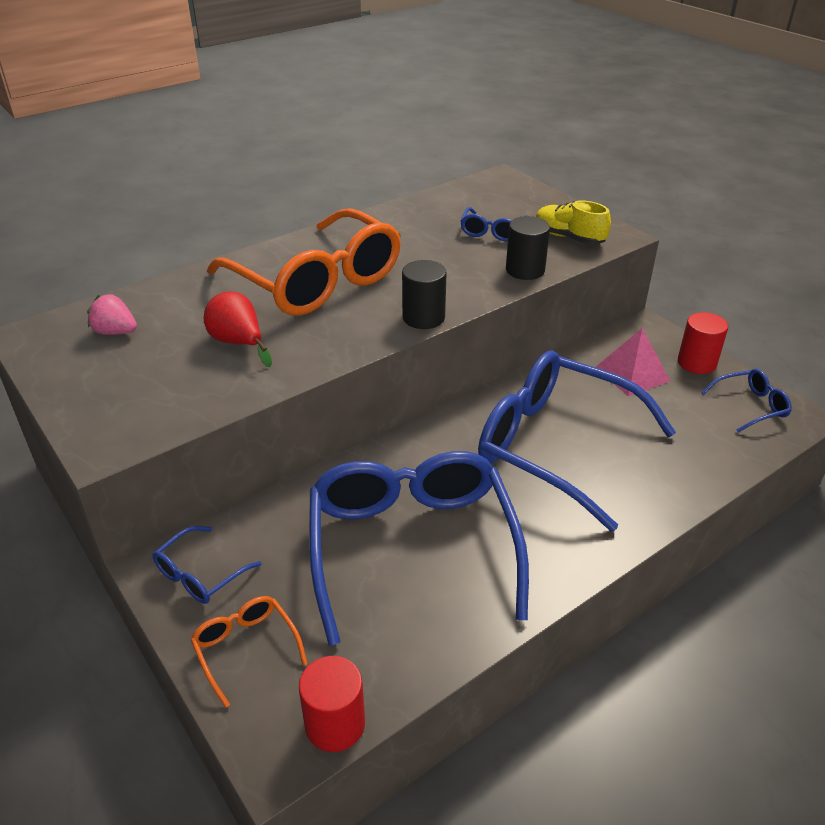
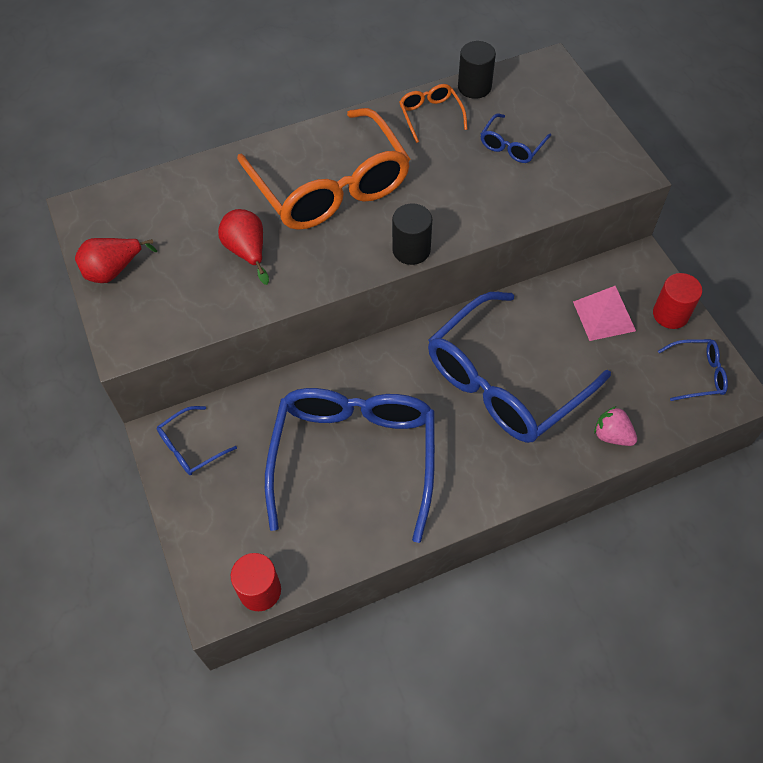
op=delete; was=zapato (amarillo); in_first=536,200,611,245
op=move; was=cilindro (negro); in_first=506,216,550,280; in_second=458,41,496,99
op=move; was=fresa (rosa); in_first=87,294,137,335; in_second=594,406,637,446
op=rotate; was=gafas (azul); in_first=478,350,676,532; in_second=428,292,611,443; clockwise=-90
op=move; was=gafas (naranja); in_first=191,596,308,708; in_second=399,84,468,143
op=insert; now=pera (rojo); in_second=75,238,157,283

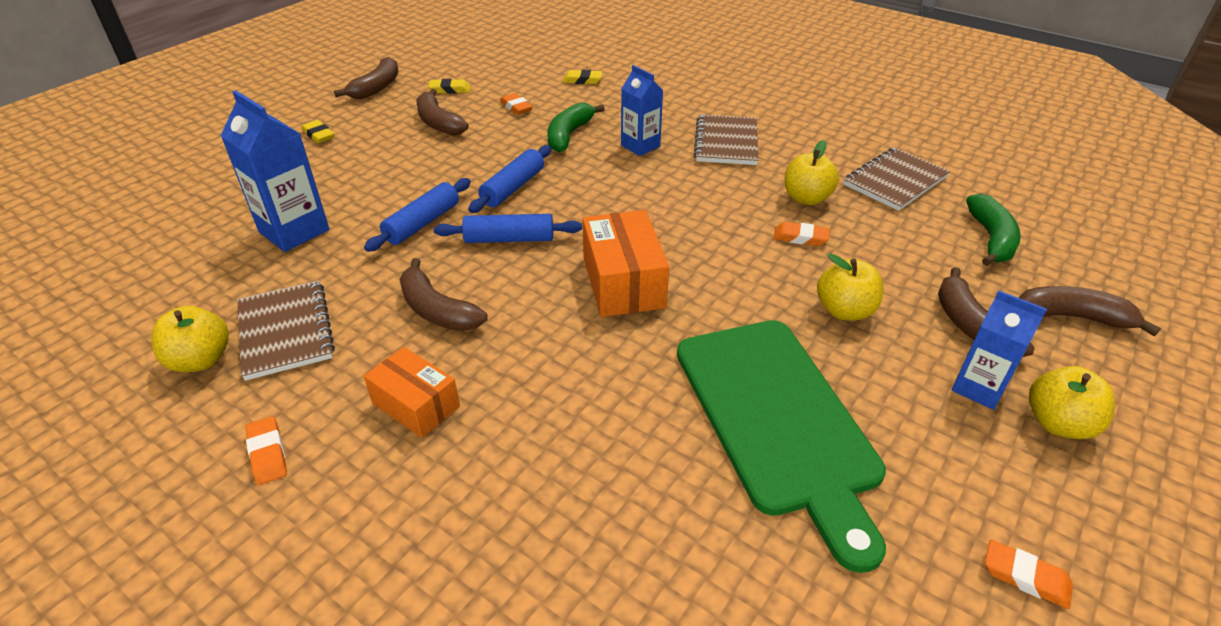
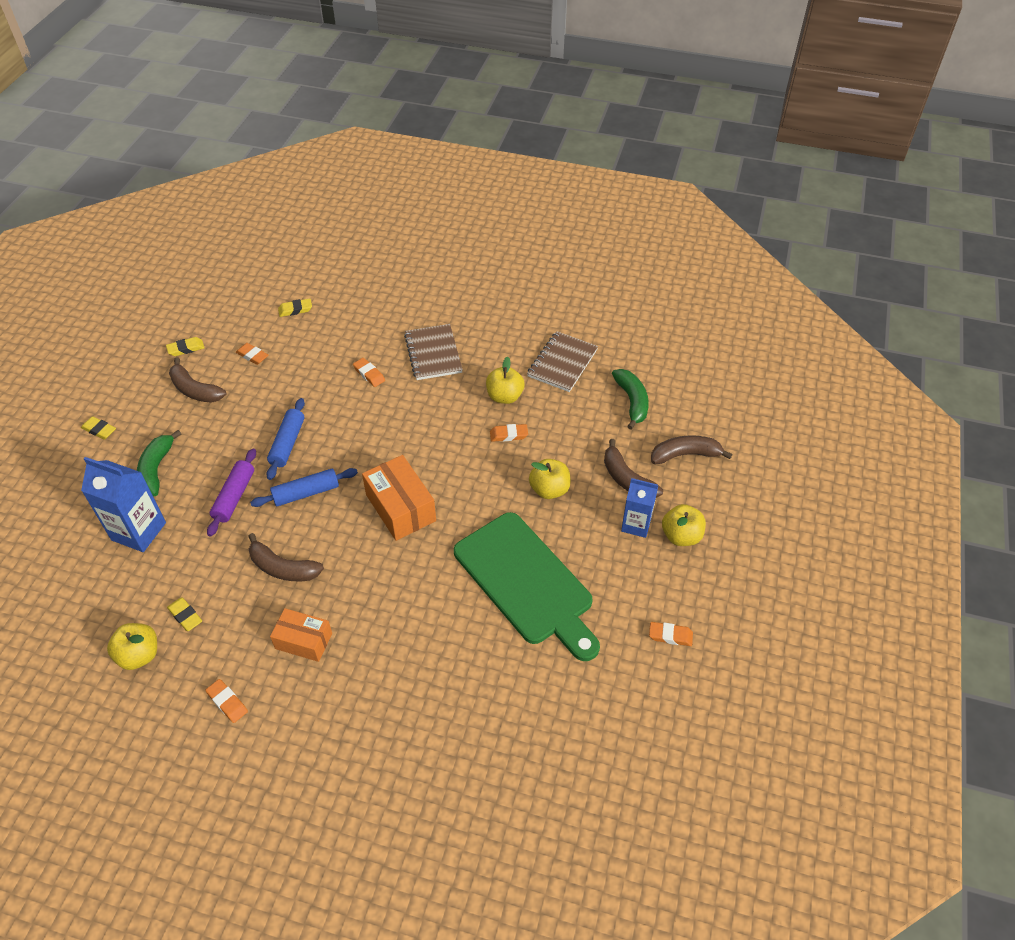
op=delete; was=plátano (marrón); in_first=334,57,398,99
op=replace; was=cartón de leche (azul); now=goma de borrar (naranja); in_first=621,65,663,156; in_second=353,358,385,387
op=move; was=plátano (verde); in_first=547,103,605,152; in_second=137,430,181,496
op=recolor; was=rodillo (azul); now=rodillo (morado); in_first=364,178,471,252; in_second=207,448,256,536
op=replace; was=cuaderno (marrón); now=goma de borrar (amarillo); in_first=237,280,335,381; in_second=167,597,202,631

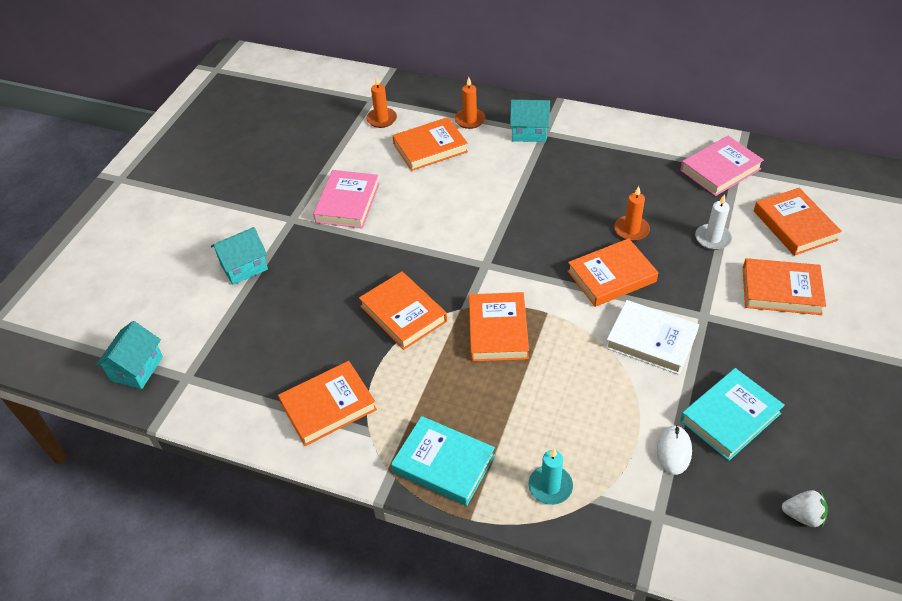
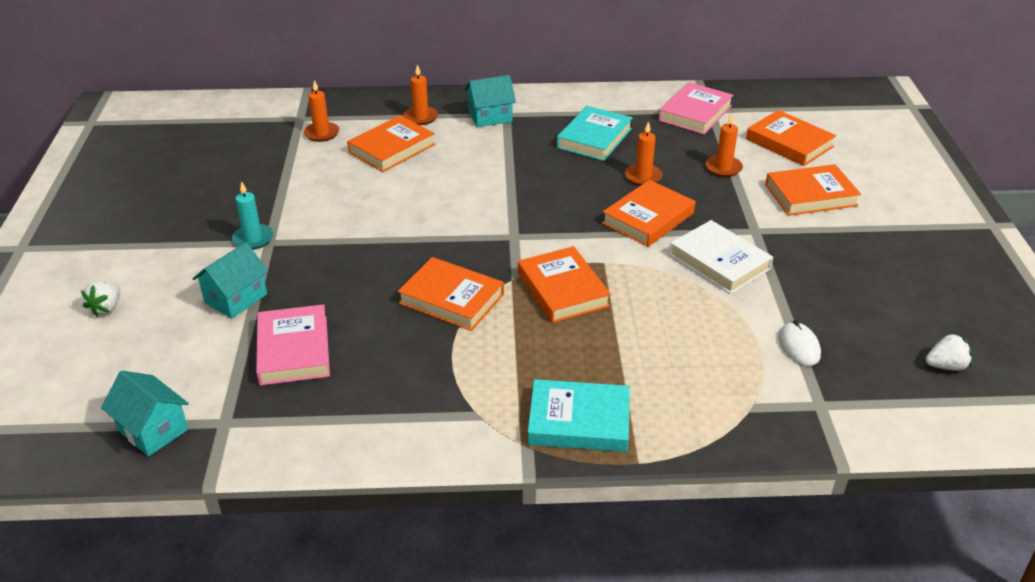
op=move; was=libro (rosa); in_first=313,170,379,228; in_second=256,304,330,386
op=recolor; was=vela (blanco); now=vela (naranja); in_first=695,194,732,250; in_second=705,113,743,177
op=rotate; was=libro (blanco); in_first=606,300,699,375; in_second=669,220,773,294; clockwise=45
op=rotate; was=casa (turquesa); in_first=95,321,163,389; in_second=101,370,189,456; clockwise=-45
op=delete; was=libro (naranja); in_first=278,361,377,446
op=move; was=libro (turquesa); in_first=680,368,785,461; in_second=557,106,633,161
op=move; was=vela (turquesa); in_first=529,448,573,505; in_second=232,181,274,250
op=insert; now=fresa (blanco); in_second=81,281,120,317

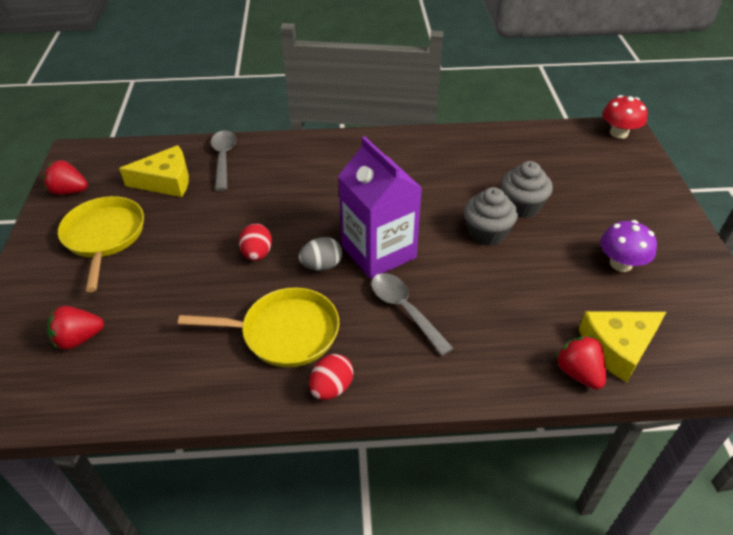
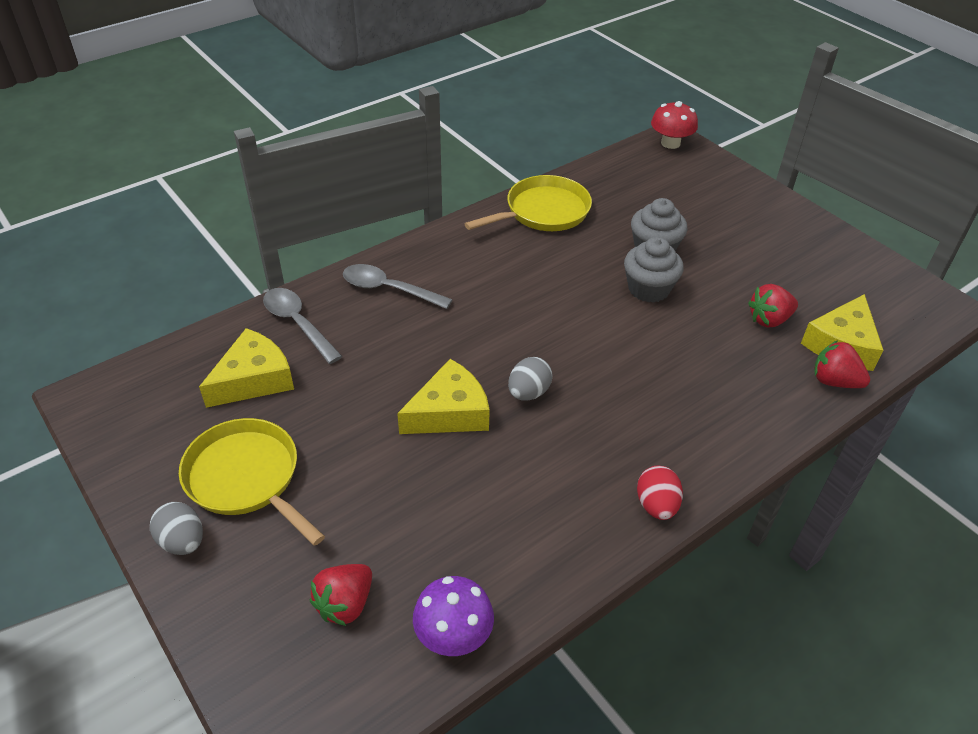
op=delete; was=cartón de leche (morado); in_first=338,136,422,279
op=move; was=fresa (rojo); in_first=43,160,88,195; in_second=748,284,798,328
op=move; was=seta (morado); in_first=600,220,657,272; in_second=413,576,494,656
op=replace; was=huevo (rojo); now=queso (amarillo); in_first=239,224,272,261; in_second=397,359,490,434
op=move; was=cuchara (gris); in_first=371,273,454,356; in_second=343,264,453,309
op=move; was=sartén (amarillo); in_first=178,287,339,367; in_second=465,175,592,231
op=insert; now=huevo (gris); in_second=150,502,203,555

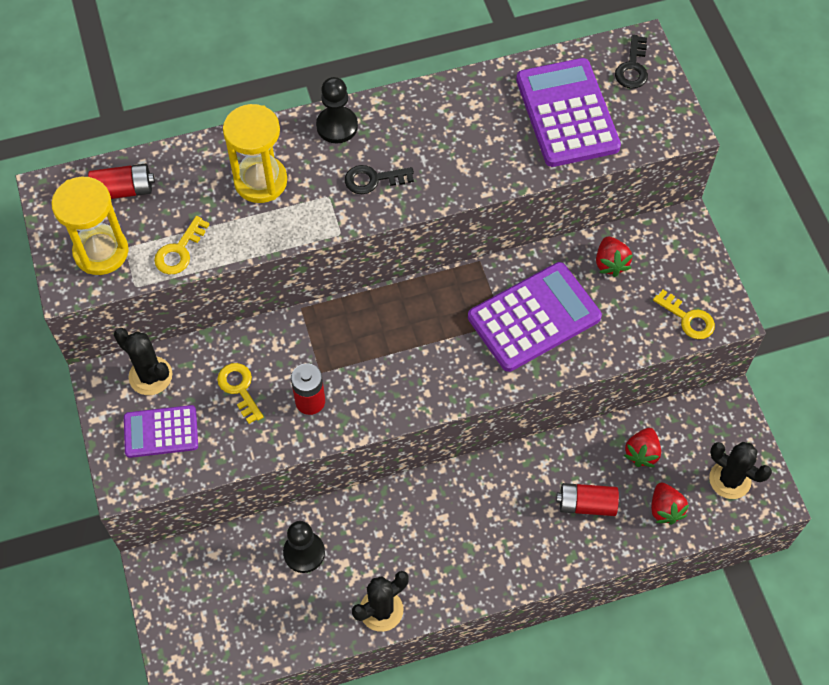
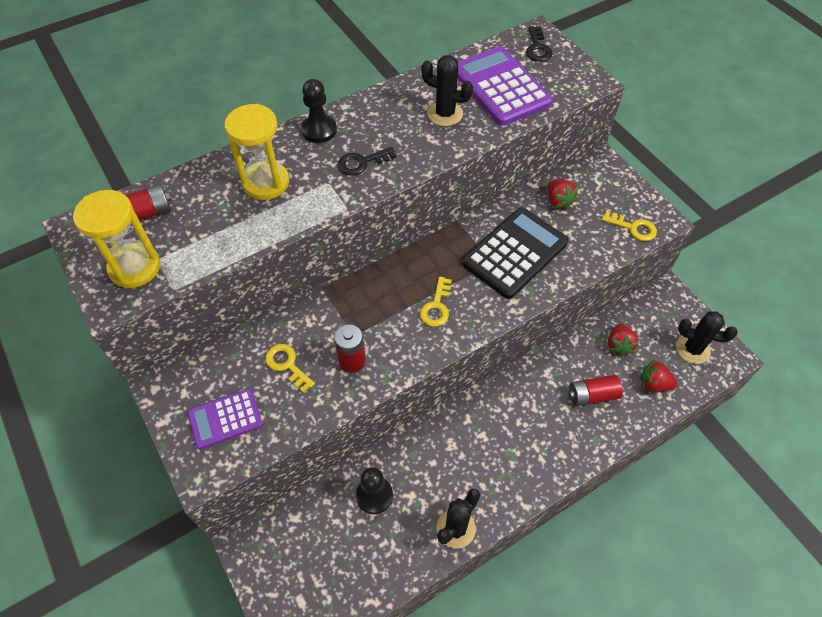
op=move; was=llave (amarillo); in_first=154,216,210,275; in_second=420,277,452,327
op=recolor; was=calculadora (morado); now=calculadora (negro); in_first=468,262,602,372; in_second=462,207,569,299
op=move; was=cactus (negro); in_first=114,328,172,395; in_second=421,55,473,126
op=rotate; was=fresa (rojo); in_first=651,483,689,525; in_second=640,360,678,392; clockwise=135

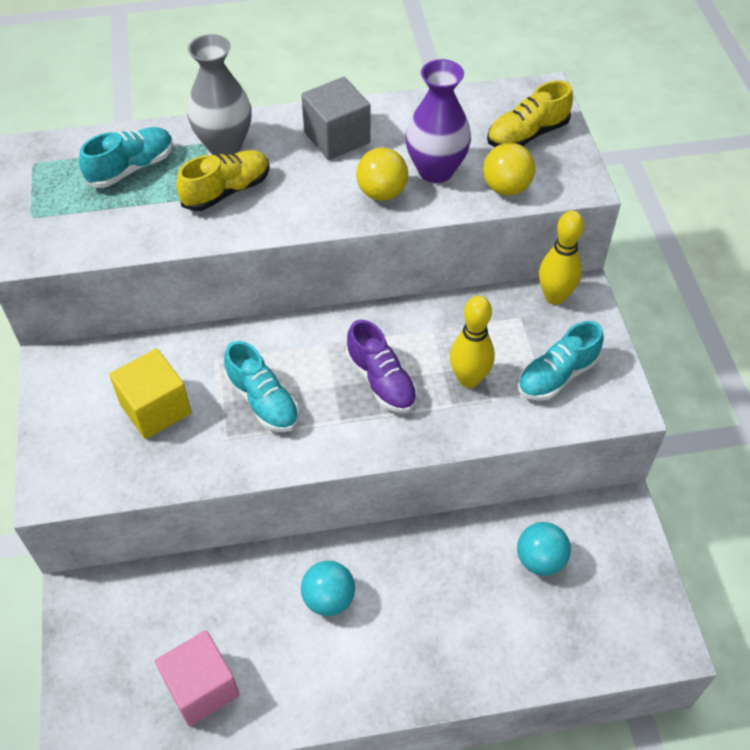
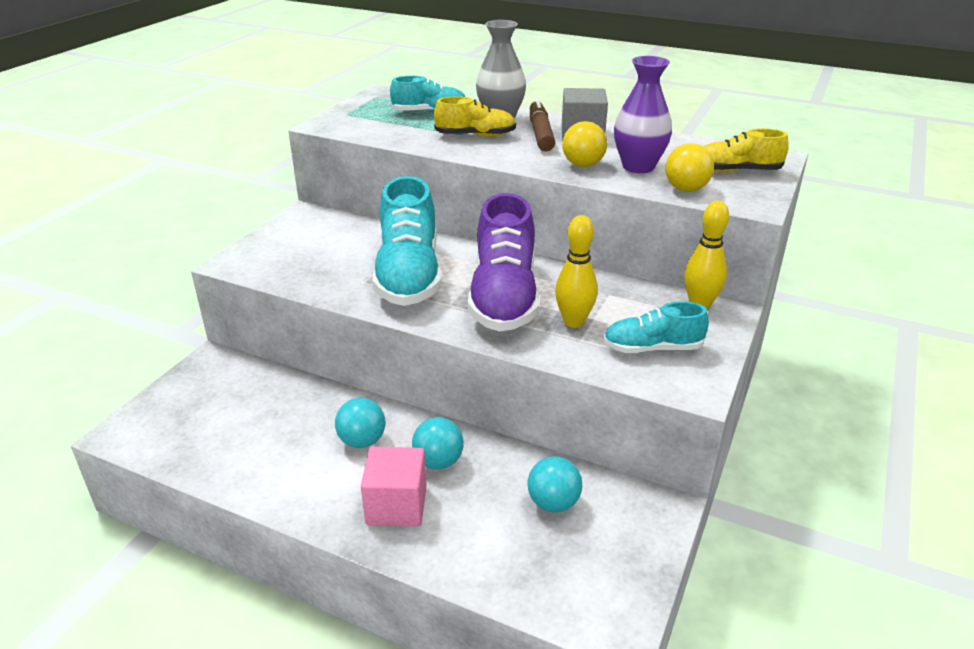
op=resize; was=zapato (morado); in_first=346,320,417,413; in_second=468,193,540,332; ratio=1.83
op=resize; was=zapato (turquesa); in_first=224,341,299,432; in_second=372,176,441,306; ratio=1.83
op=delete; was=cubo (amarillo); in_first=109,349,191,439
op=move; was=cubo (rosa); in_first=155,630,239,726; in_second=361,447,427,527
op=insert; now=rotulador (marrón); in_second=530,99,555,151
op=insert; now=pelota (turquesa); in_second=412,417,464,469

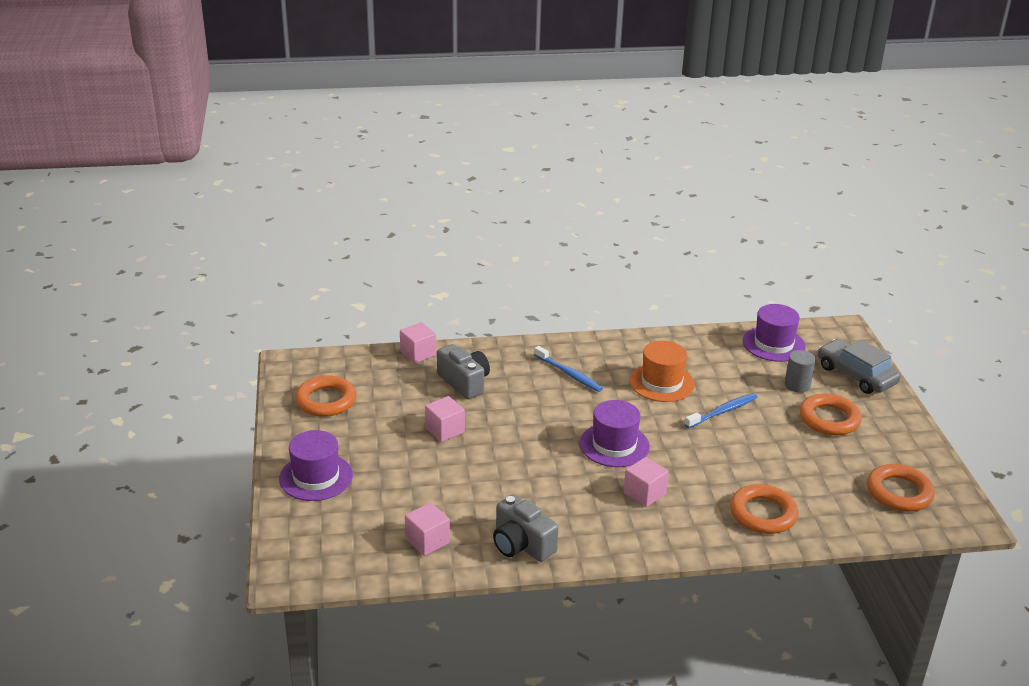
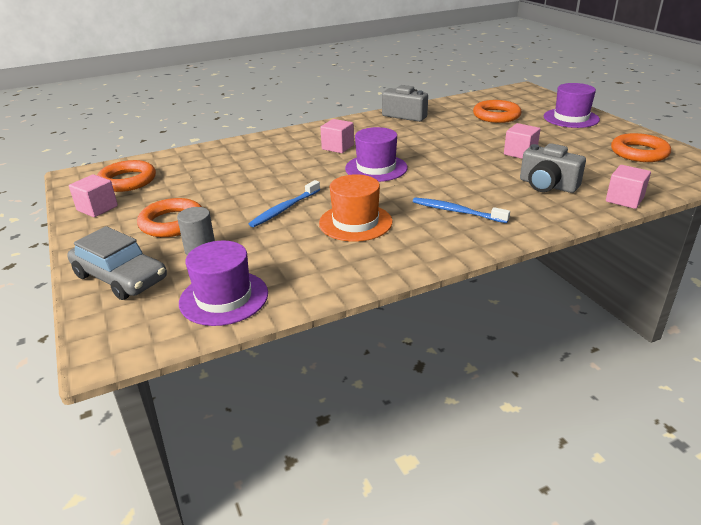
op=move; was=anillo (naranja); in_first=730,484,798,534; in_second=473,100,522,123
op=move; was=cubo (rosa); in_first=405,502,450,556; in_second=69,174,118,217

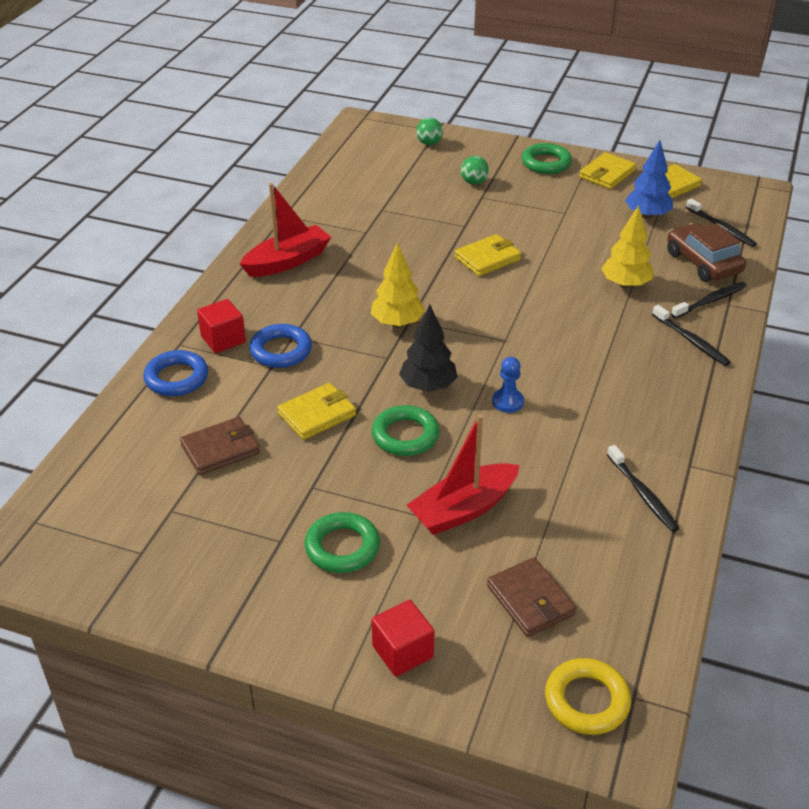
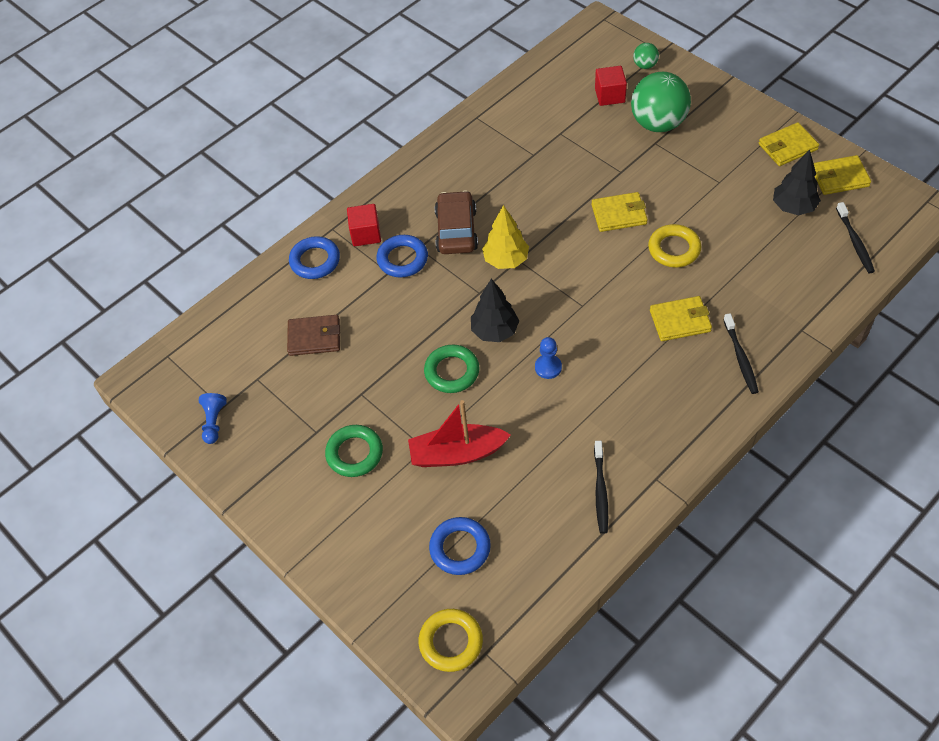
op=recolor; was=árbol (azul); now=árbol (negro); in_first=625,140,673,219; in_second=773,150,821,215
op=delete; was=anillo (verde); in_first=522,143,572,174
op=resize; was=pelota (verde); in_first=461,156,489,185; in_second=631,72,691,132; ratio=2.21
op=delete; was=barco (rojo); in_first=240,183,331,277
op=delete; was=árbol (amarillo); in_first=601,205,653,288
op=move; was=coche (marrón); in_first=667,223,746,282; in_second=435,190,478,254
op=delete; was=cepillo de dientes (negro); in_first=671,282,747,318
op=move; was=cartera (amarillo); in_first=277,383,356,440; in_second=650,296,712,341
op=replace; was=cartera (marrón); now=anillo (azul); in_first=487,557,576,637; in_second=429,517,491,575
op=move; was=cubo (rojo); in_first=372,600,434,677; in_second=595,66,627,106
op=insert; now=anillo (amarillo); in_second=648,224,701,267
op=insert; now=peón (azul); in_second=199,393,227,444

